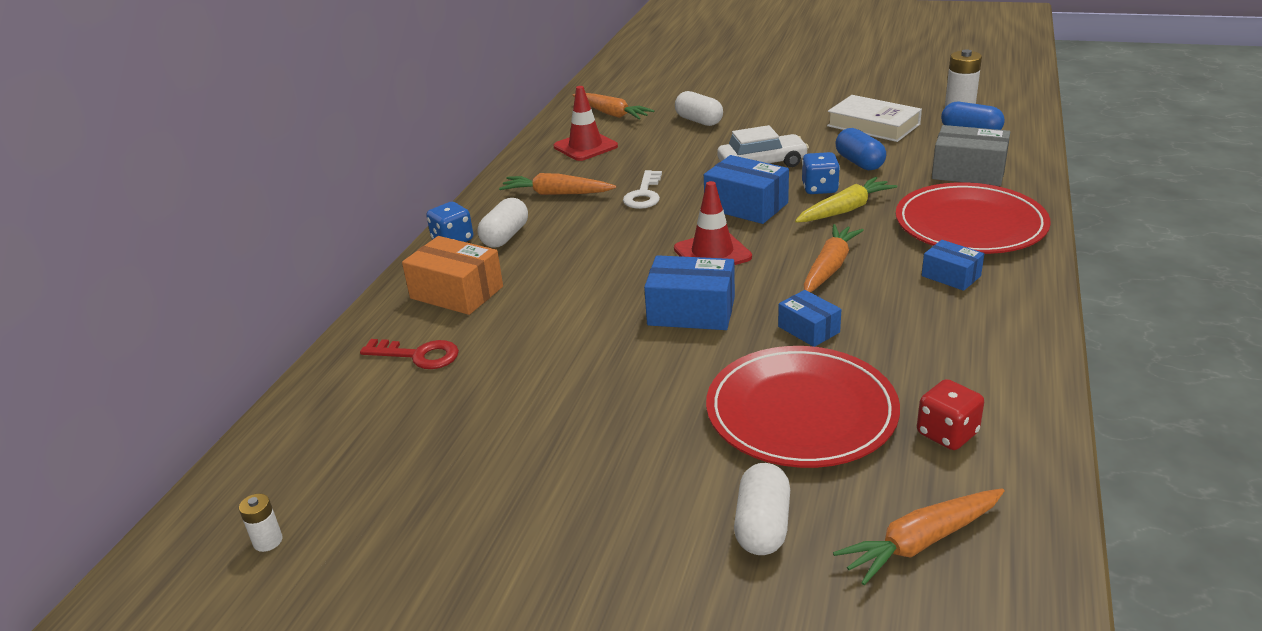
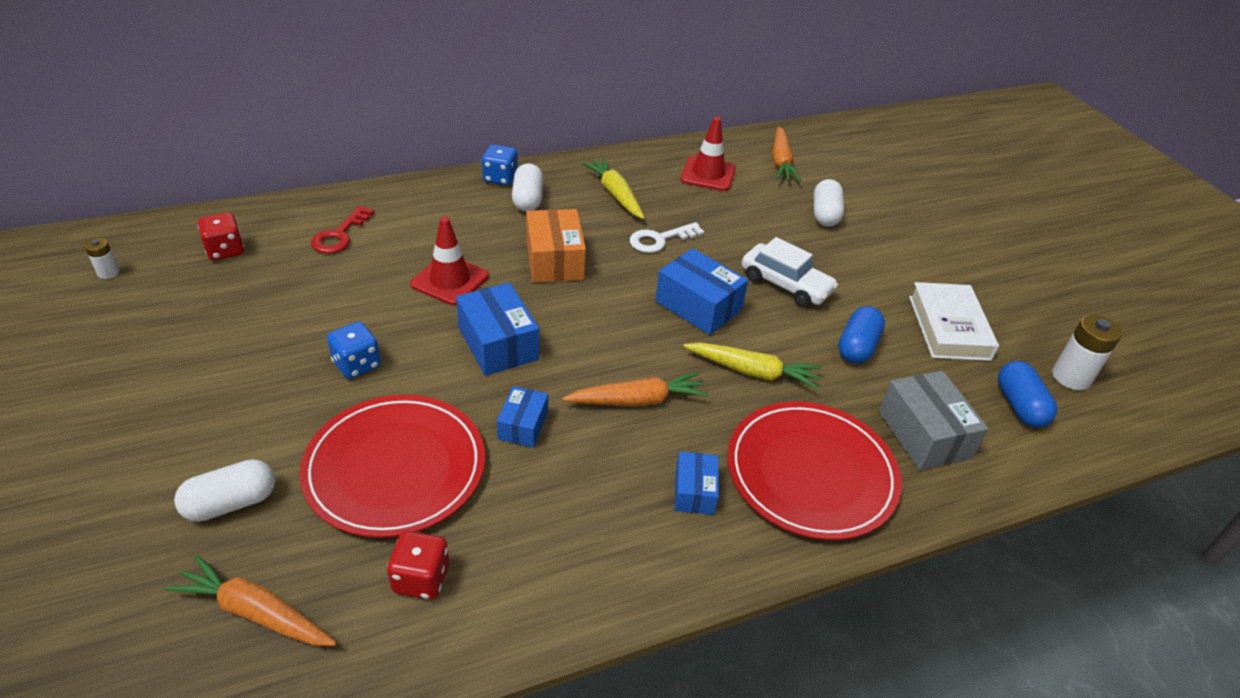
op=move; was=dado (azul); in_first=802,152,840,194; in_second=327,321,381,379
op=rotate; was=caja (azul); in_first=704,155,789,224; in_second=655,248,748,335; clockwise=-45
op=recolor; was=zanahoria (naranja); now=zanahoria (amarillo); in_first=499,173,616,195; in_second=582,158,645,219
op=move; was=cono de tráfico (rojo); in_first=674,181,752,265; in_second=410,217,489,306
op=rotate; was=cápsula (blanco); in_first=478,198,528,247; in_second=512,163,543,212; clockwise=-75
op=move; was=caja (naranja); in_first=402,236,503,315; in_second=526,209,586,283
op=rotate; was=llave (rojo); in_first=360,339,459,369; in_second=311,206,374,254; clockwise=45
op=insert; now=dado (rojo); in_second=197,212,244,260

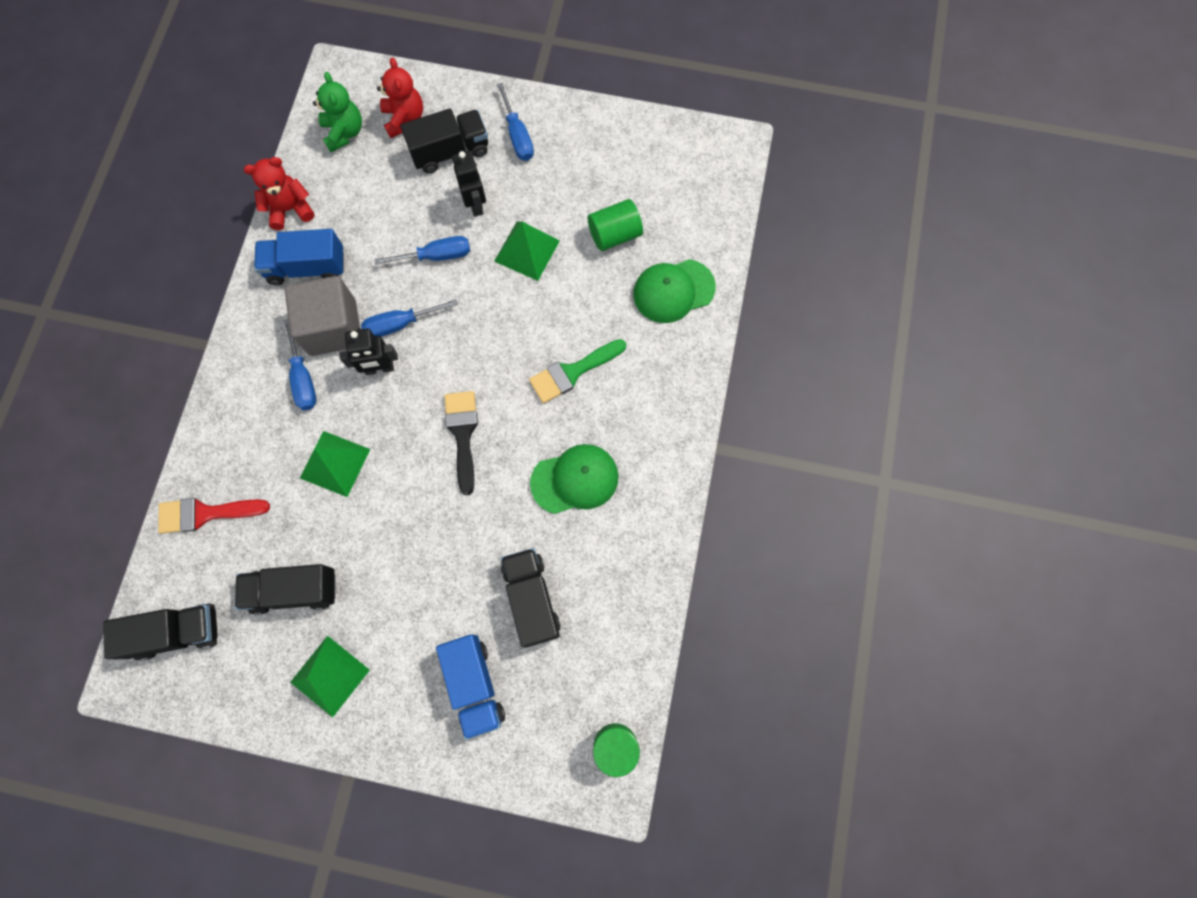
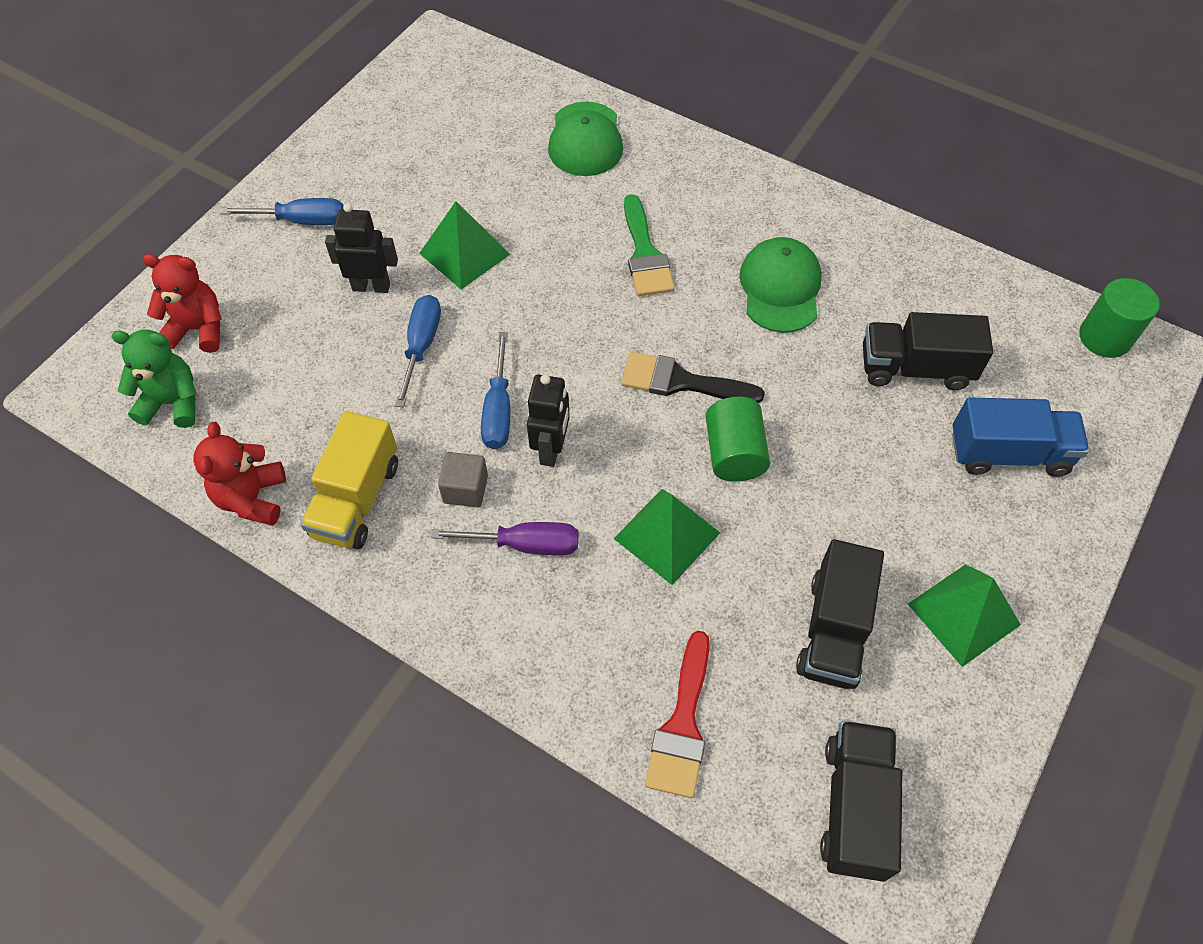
op=delete; was=camión (negro); in_first=400,108,488,174
op=move; was=cilindro (verde); in_first=588,199,643,251; in_second=706,396,770,482
op=recolor; was=camión (azul); now=camión (amarillo); in_first=254,229,344,285; in_second=300,411,398,549
op=resize; was=cubo (gris); in_first=284,276,360,356; in_second=438,452,488,507; ratio=0.5
op=recolor; was=destornillador (azul); now=destornillador (morado); in_first=284,319,316,410; in_second=431,522,578,555

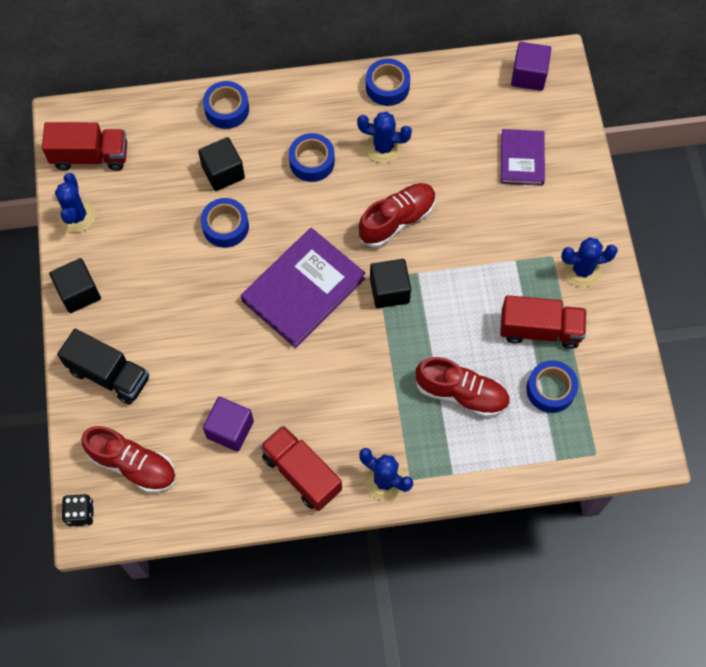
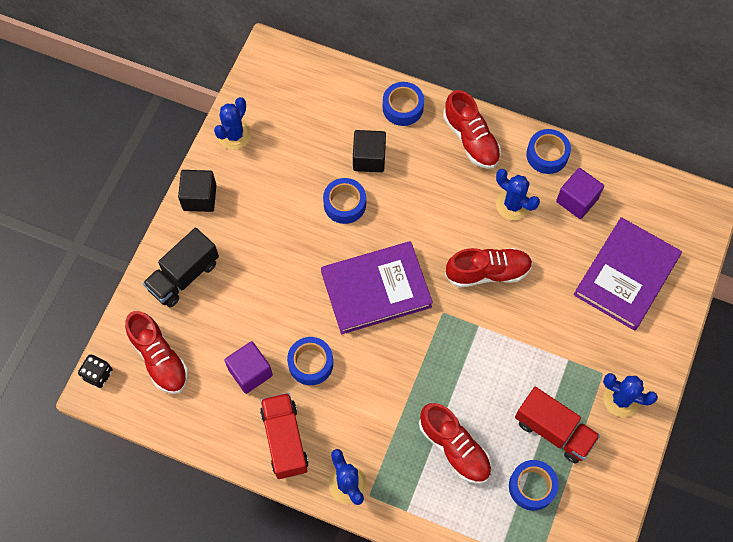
op=move; was=cubo (morado); in_first=511,42,551,91; in_second=556,168,604,219
op=delete; was=camión (rojo); in_first=42,122,127,171
op=resize; was=libro (morado); in_first=501,129,545,186; in_second=574,217,682,331; ratio=1.69
op=move; was=cinta adhesiva (azul); in_first=289,133,335,182; in_second=287,337,333,385
op=delete; was=cubo (negro); in_first=370,259,411,308
op=rotate; was=camión (negro); in_first=57,329,149,405; in_second=143,228,219,307; clockwise=75
op=insert; now=zapato (rojo); in_second=443,90,501,169

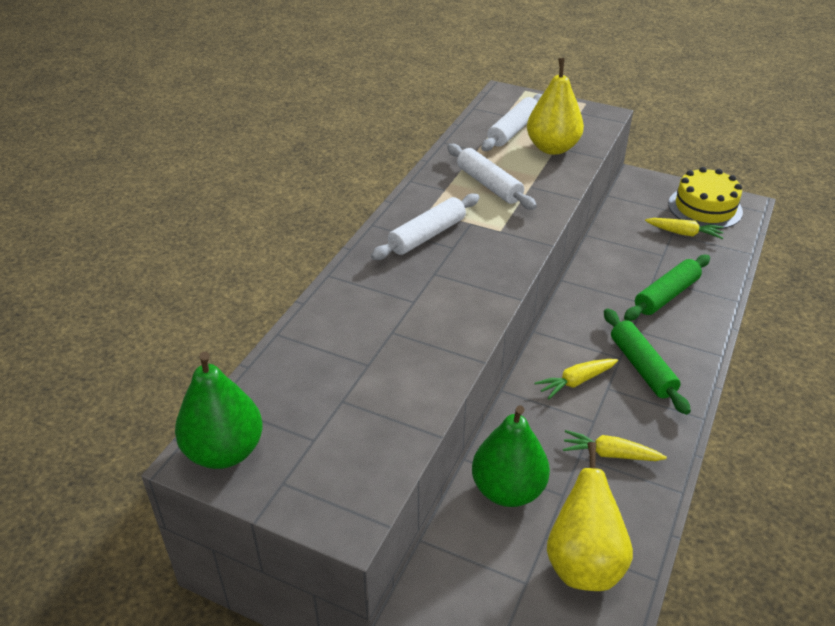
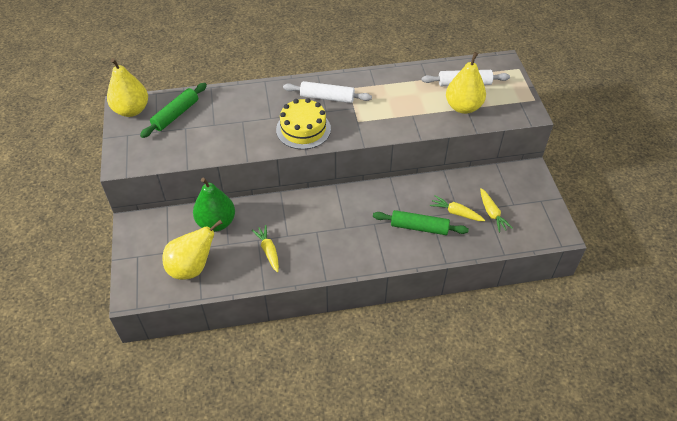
op=delete; was=rodillo (blanco); in_first=447,144,537,210
op=move; was=tarta (amarillo); in_first=668,167,743,229; in_second=276,98,331,149
op=move; was=rodillo (verde); in_first=604,308,691,415; in_second=140,83,207,138
op=recolor; was=pera (verde); now=pera (amarillo); in_first=175,352,263,469; in_second=107,58,148,117
op=move; was=zanahoria (amarillo); in_first=535,359,618,400; in_second=430,195,485,221

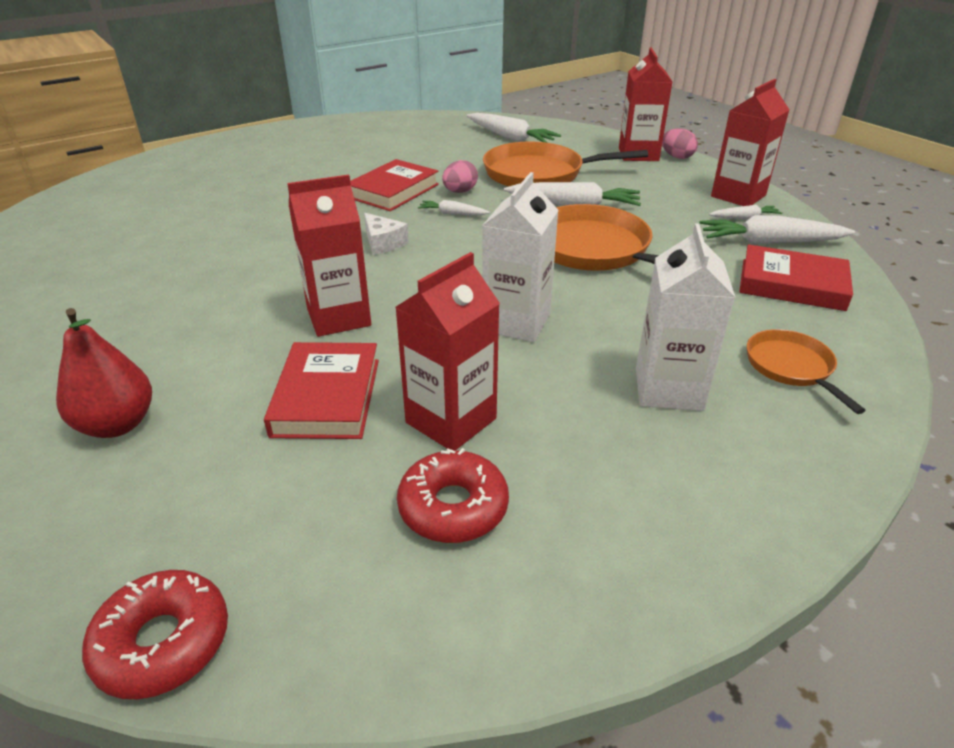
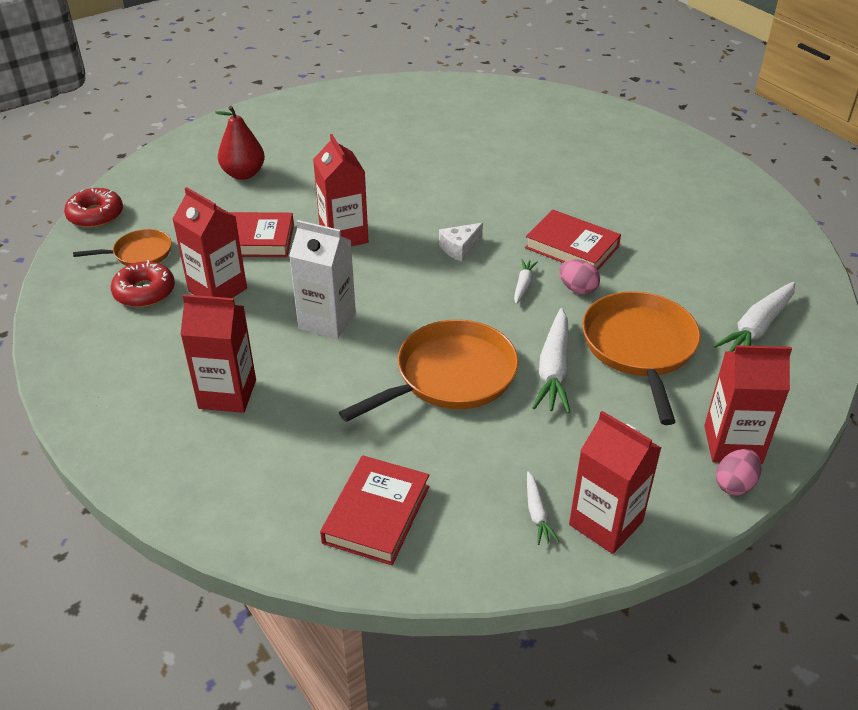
op=delete; was=zanahoria (blanco); in_first=699,215,855,244
op=recolor; was=cartón de leche (blanco); now=cartón de leche (rojo); in_first=636,223,735,411; in_second=180,294,256,413
op=move; was=sartén (naranja); in_first=747,329,866,414; in_second=73,229,172,266

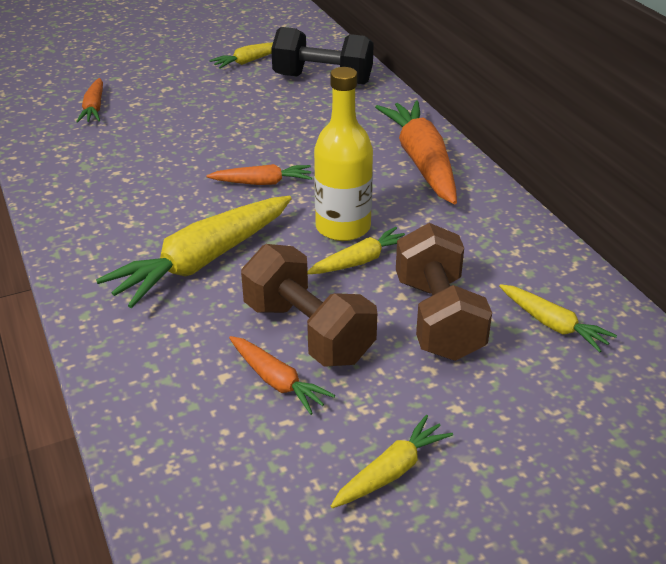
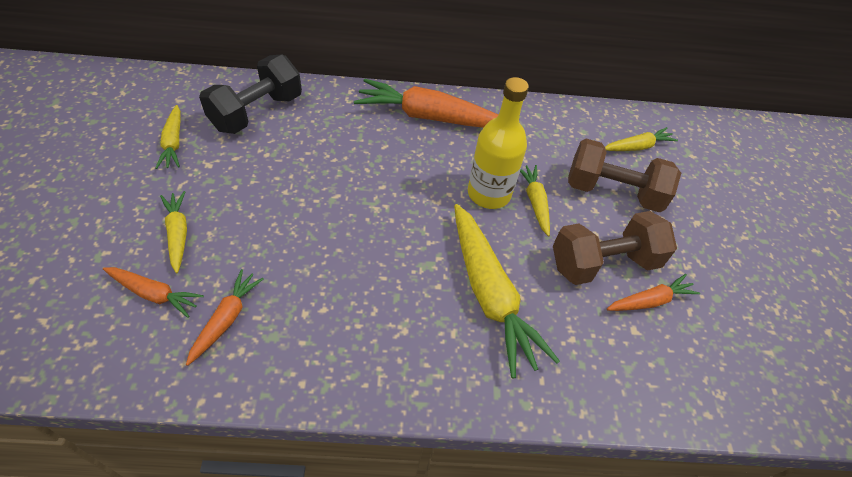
op=move; was=zanahoria (naranja); in_first=206,164,312,185; in_second=186,269,264,366
op=move; was=zanahoria (amarillo); in_first=331,415,453,508; in_second=160,191,187,273

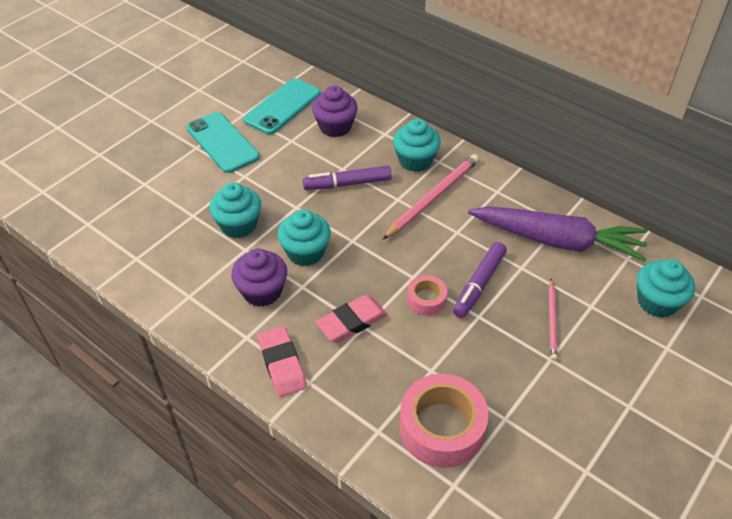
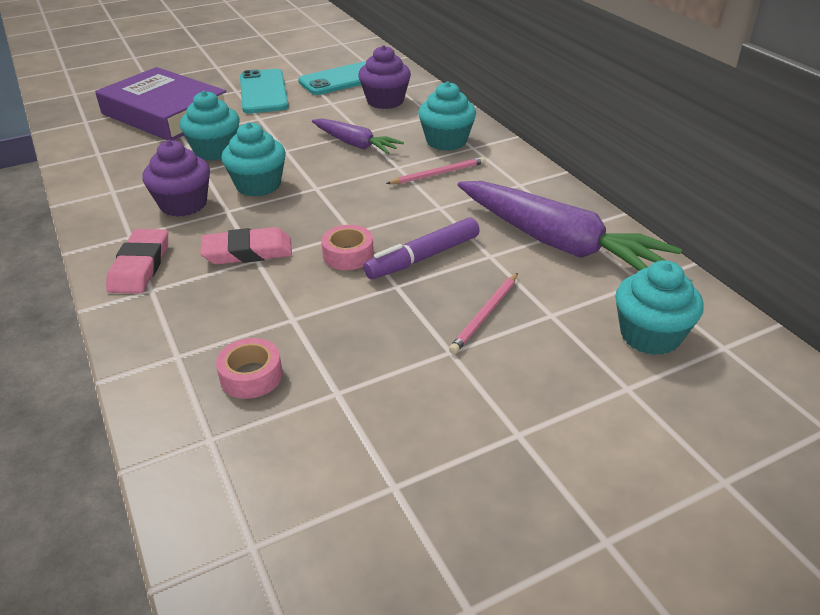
op=resize; was=lápiz (rosa); in_first=382,154,479,240; in_second=386,157,486,184; ratio=0.58
op=replace; was=rotulador (morado); now=zanahoria (morado); in_first=303,166,392,190; in_second=312,119,404,154
op=resize; was=cinta adhesiva (rosa); in_first=399,374,489,468; in_second=216,338,283,399; ratio=0.52
op=insert; now=libro (morado); in_second=95,67,226,141

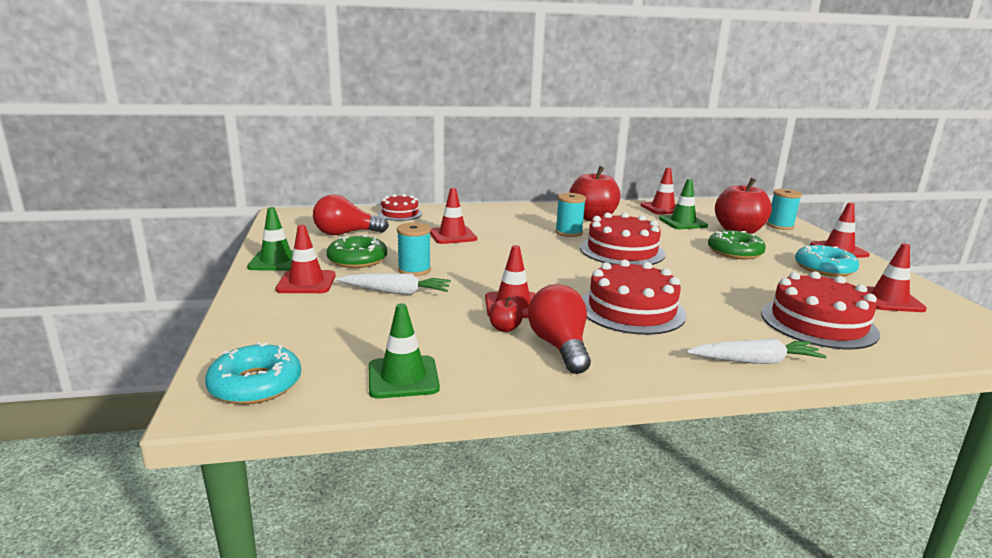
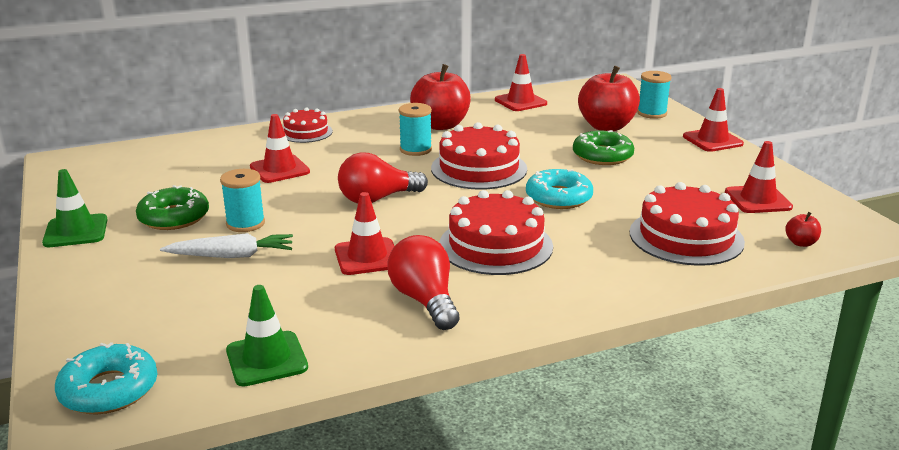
op=delete; was=cono de tráfico (verde); in_first=659,179,708,229
op=move; was=bombilla (rojo); in_first=313,194,389,235; in_second=338,152,428,203
op=move; was=tarta (rojo); in_first=378,194,422,221; in_second=283,107,333,143
op=delete; was=cono de tráfico (rojo); in_first=276,225,336,293
op=move; was=rosquilla (turquesa); in_first=795,245,859,277; in_second=526,169,593,209
op=move; was=manzana (rojo); in_first=489,297,523,332; in_second=785,212,821,247
op=delete; was=zanahoria (blanco); in_first=686,338,827,364

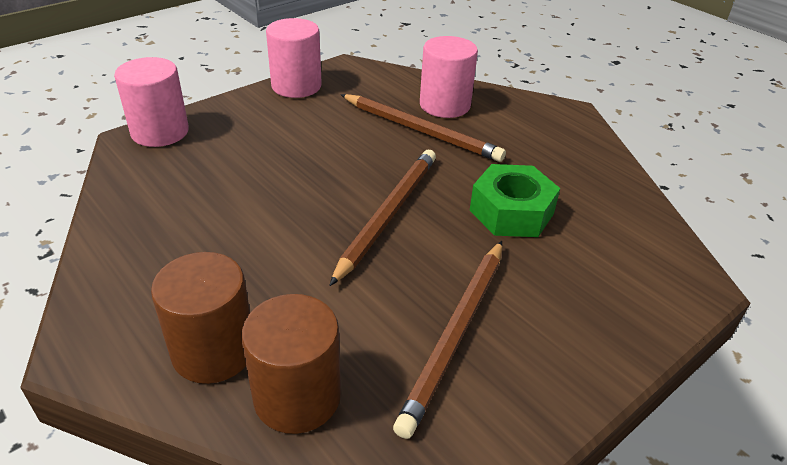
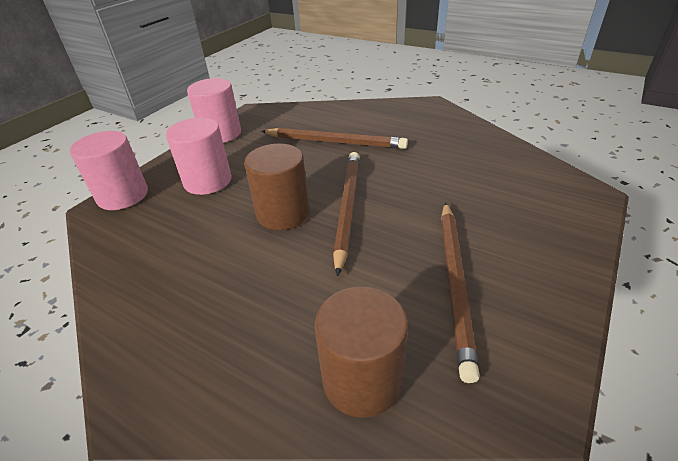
op=move; was=cilindro (rosa); in_first=420,36,478,118; in_second=166,118,232,195
op=delete; was=tuerca (verde); in_first=470,164,560,237
op=move; was=cilindro (marrón); in_first=151,252,250,384; in_second=244,143,309,230

